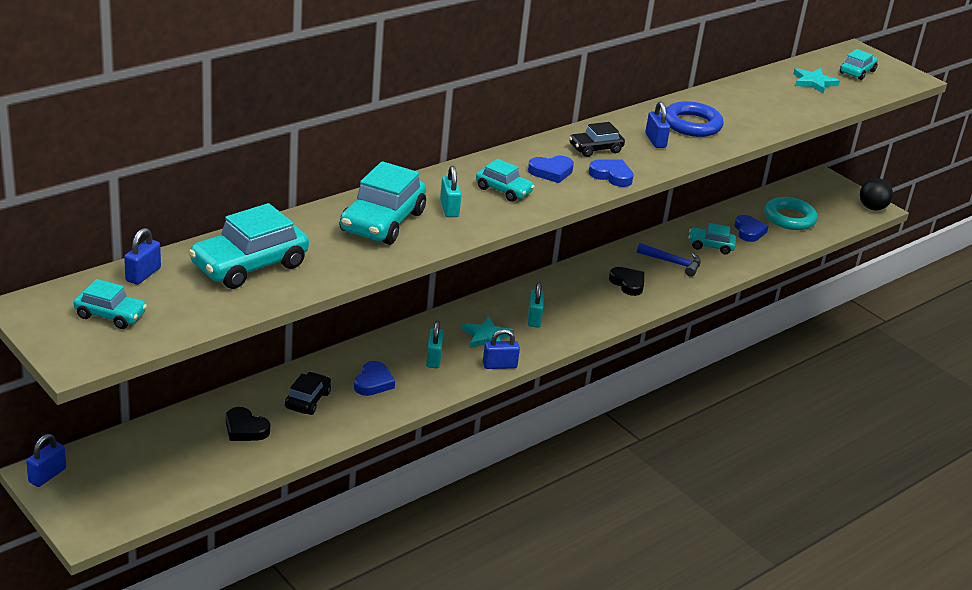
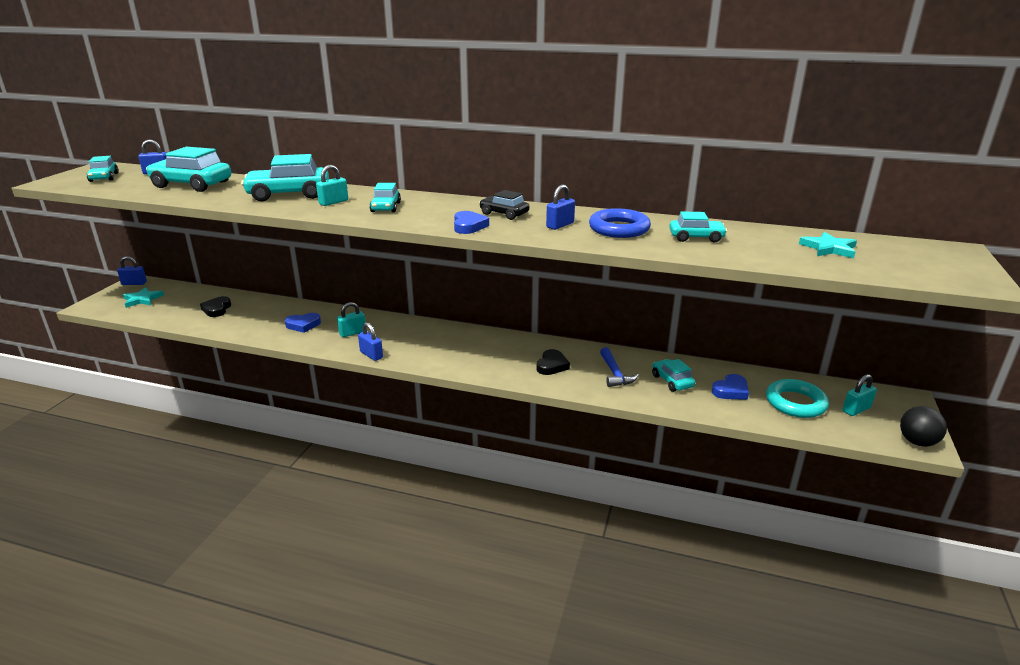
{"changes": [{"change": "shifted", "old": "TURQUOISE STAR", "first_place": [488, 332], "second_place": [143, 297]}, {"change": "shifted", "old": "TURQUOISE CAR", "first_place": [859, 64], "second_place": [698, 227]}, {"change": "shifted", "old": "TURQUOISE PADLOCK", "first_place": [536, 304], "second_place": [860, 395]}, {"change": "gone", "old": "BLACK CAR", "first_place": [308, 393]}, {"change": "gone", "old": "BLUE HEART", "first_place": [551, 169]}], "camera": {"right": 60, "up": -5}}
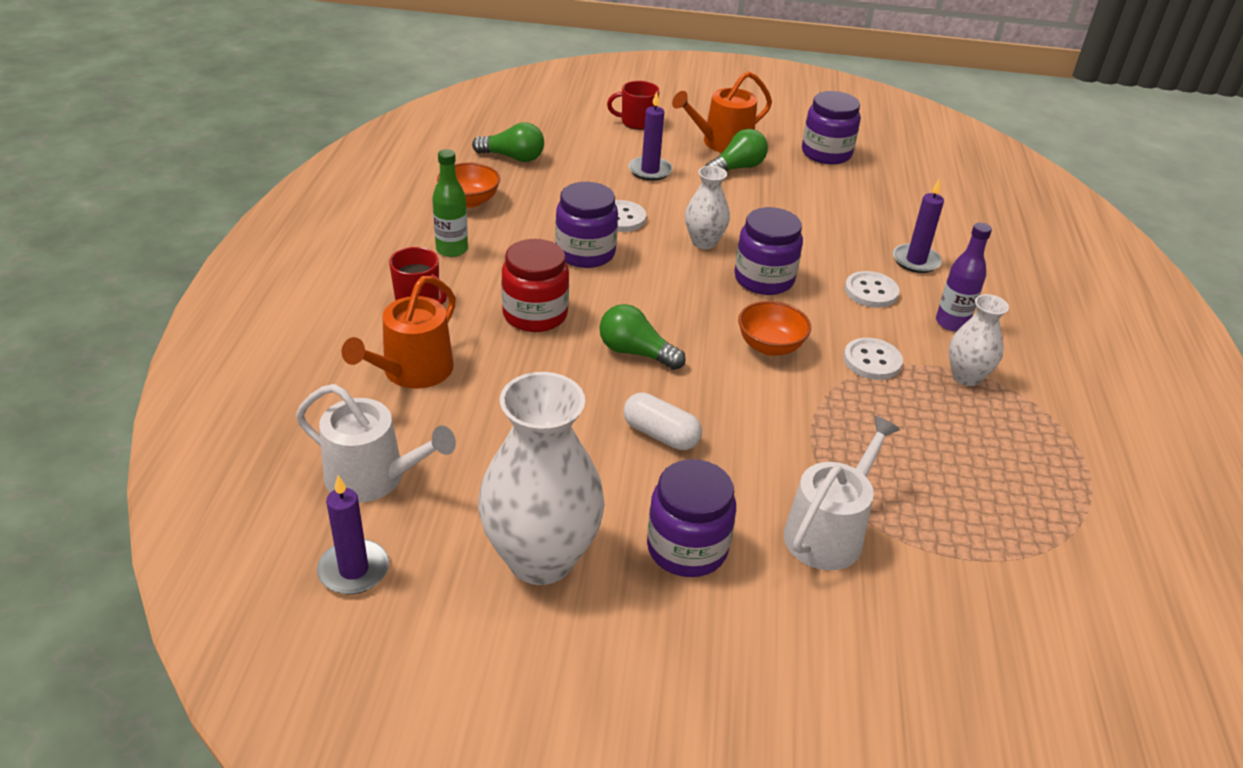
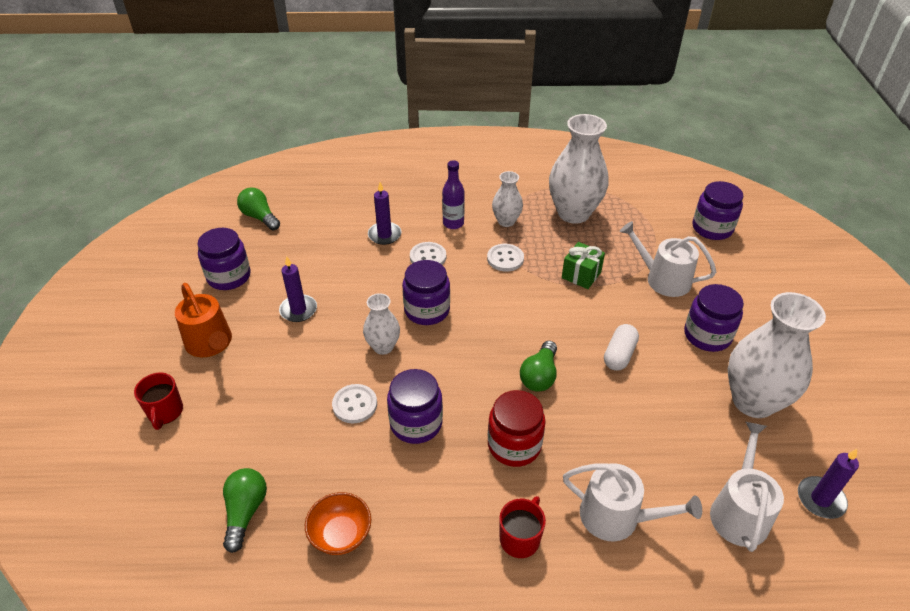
{"changes": [{"change": "shifted", "old": "GREEN LIGHT BULB", "first_place": [736, 150], "second_place": [258, 209]}, {"change": "shifted", "old": "PURPLE CANDLE", "first_place": [650, 136], "second_place": [298, 289]}, {"change": "new", "new": "WHITE VASE", "second_place": [579, 169]}, {"change": "new", "new": "GREEN GIFT", "second_place": [583, 265]}, {"change": "repainted", "old": "ORANGE WATERING CAN", "new": "WHITE WATERING CAN", "first_place": [399, 332], "second_place": [632, 502]}, {"change": "new", "new": "PURPLE JAR", "second_place": [718, 210]}, {"change": "gone", "old": "GREEN BOTTLE", "first_place": [450, 203]}, {"change": "gone", "old": "ORANGE BOWL", "first_place": [774, 328]}], "camera": {"right": -95, "up": 5}}
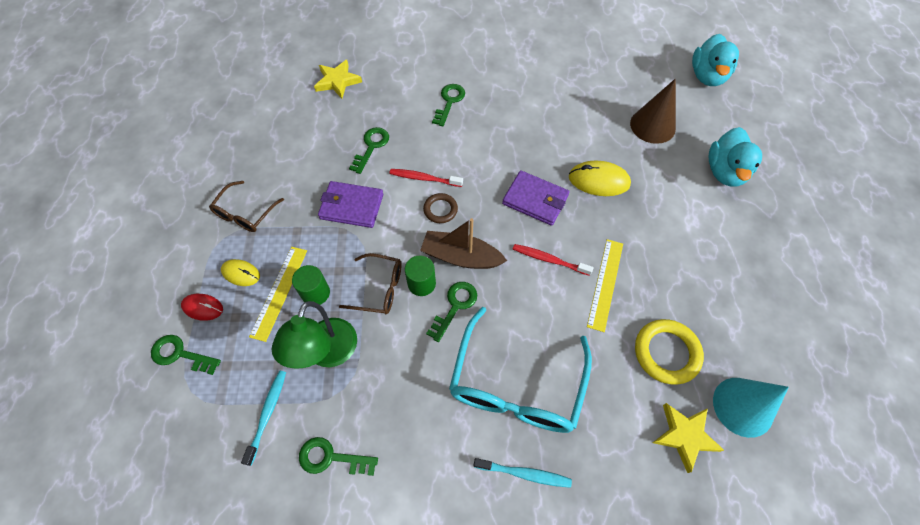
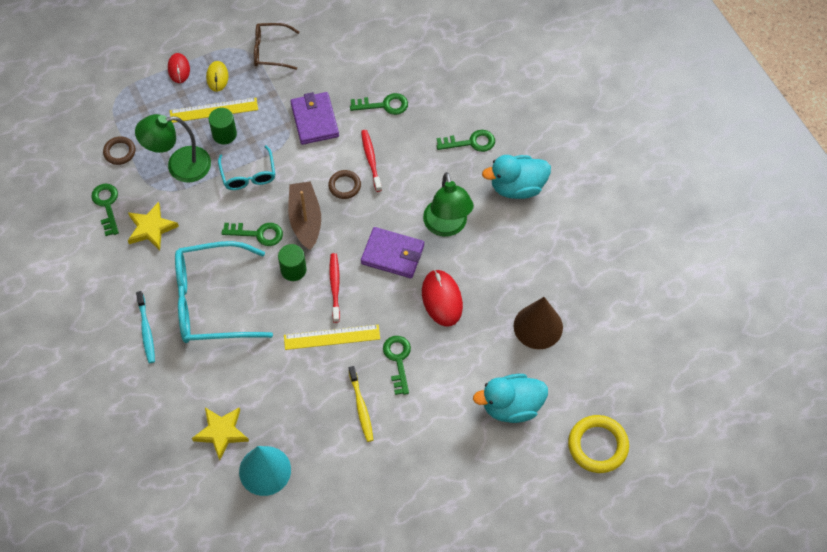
{"changes": [{"change": "swapped", "old": "TURQUOISE TOOTHBRUSH", "new": "BROWN RING", "first_place": [263, 418], "second_place": [119, 151]}, {"change": "shifted", "old": "YELLOW STAR", "first_place": [338, 79], "second_place": [153, 226]}, {"change": "repainted", "old": "BROWN GLASSES", "new": "TURQUOISE GLASSES", "first_place": [370, 283], "second_place": [246, 167]}, {"change": "shifted", "old": "GREEN CYLINDER", "first_place": [420, 275], "second_place": [292, 262]}, {"change": "new", "new": "YELLOW TOOTHBRUSH", "second_place": [361, 404]}, {"change": "rotated", "old": "PURPLE WALLET", "first_place": [536, 198], "second_place": [392, 252], "degrees": -75}, {"change": "shifted", "old": "GREEN KEY", "first_place": [186, 355], "second_place": [397, 365]}, {"change": "repainted", "old": "YELLOW MOUSE", "new": "RED MOUSE", "first_place": [600, 178], "second_place": [442, 298]}, {"change": "new", "new": "GREEN LAMP", "second_place": [448, 204]}, {"change": "shifted", "old": "TURQUOISE DUCK", "first_place": [715, 60], "second_place": [516, 177]}, {"change": "shifted", "old": "YELLOW RING", "first_place": [669, 352], "second_place": [598, 444]}], "camera": {"right": 65, "up": 0}}
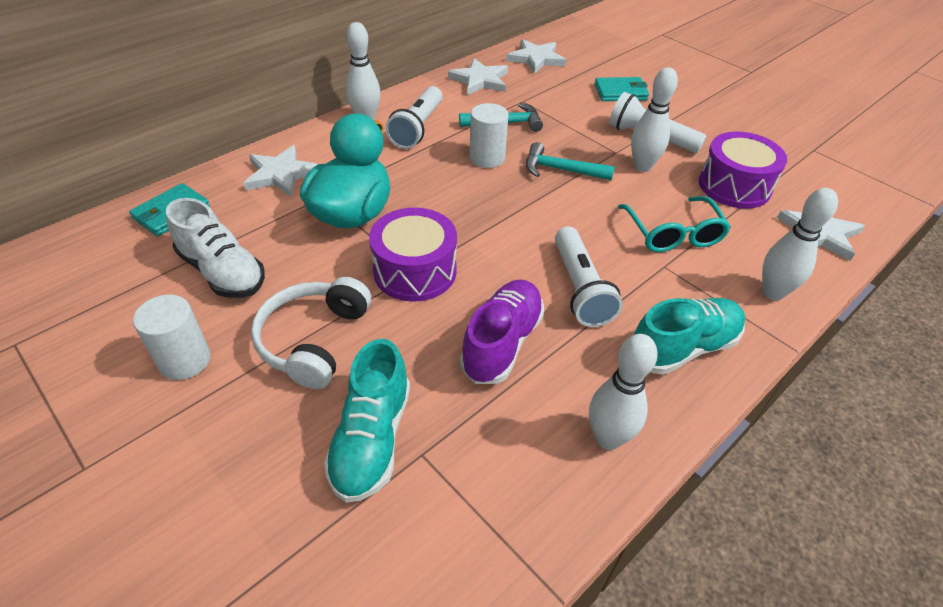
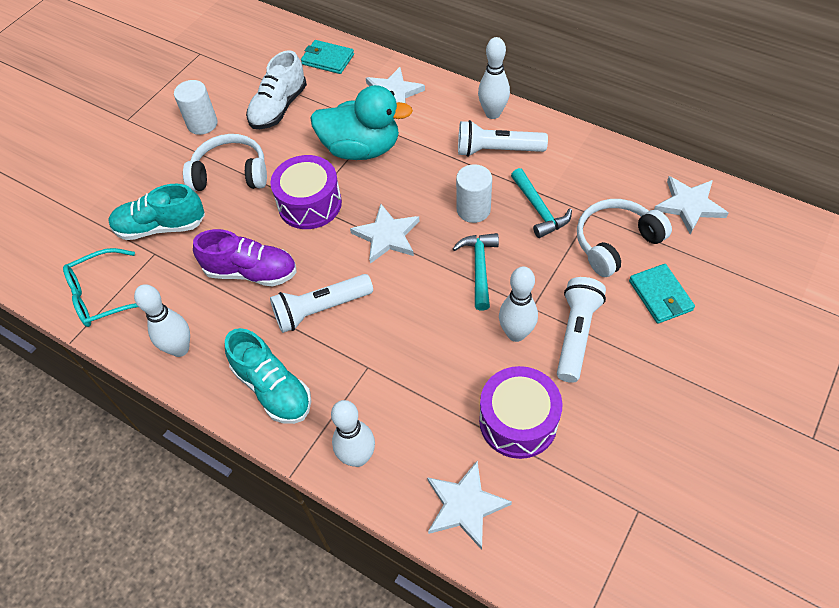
{"changes": [{"change": "shifted", "old": "TURQUOISE GLASSES", "first_place": [674, 224], "second_place": [100, 287]}, {"change": "shifted", "old": "WHITE STAR", "first_place": [478, 76], "second_place": [385, 234]}, {"change": "new", "new": "WHITE HEADPHONES", "second_place": [624, 238]}], "camera": {"right": 80, "up": 10}}
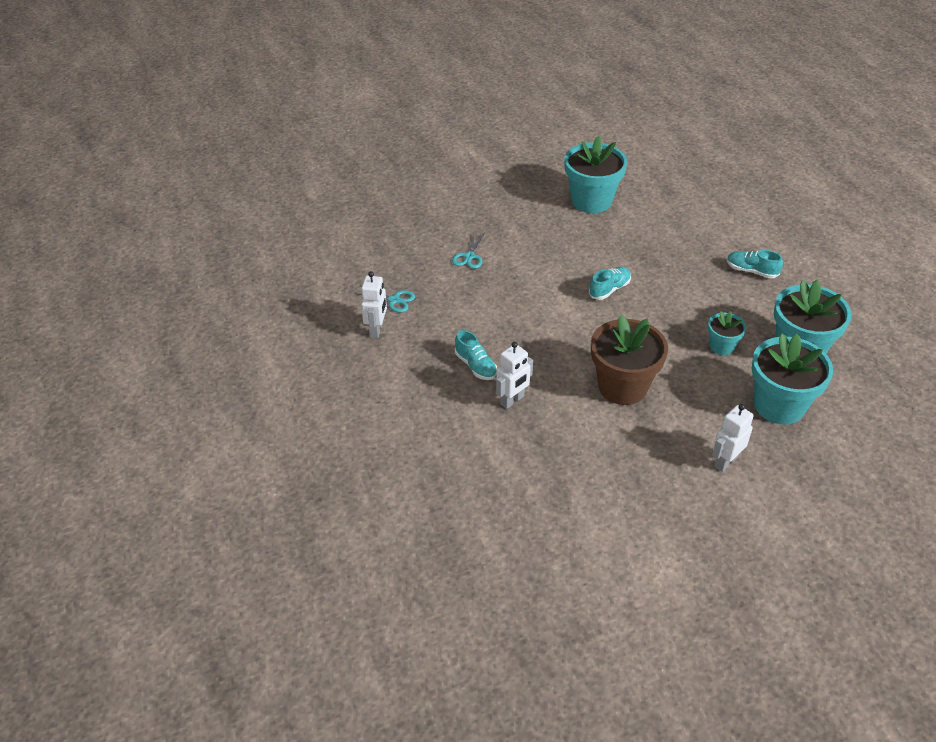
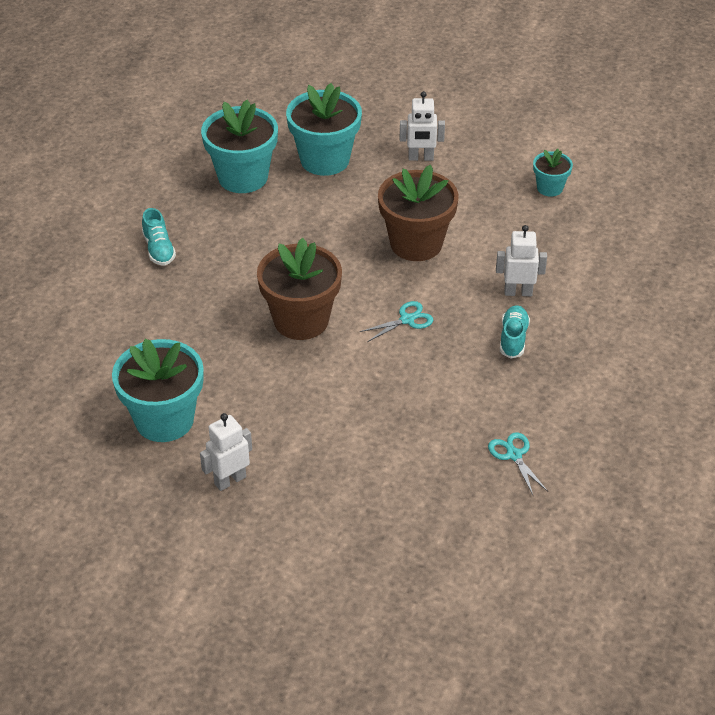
{"changes": [{"change": "shifted", "old": "WHITE ROBOT", "first_place": [374, 304], "second_place": [226, 452]}, {"change": "swapped", "old": "TURQUOISE SHOE", "new": "BROWN FLOWER POT", "first_place": [610, 283], "second_place": [299, 289]}, {"change": "shifted", "old": "TURQUOISE SCISSORS", "first_place": [468, 250], "second_place": [396, 321]}, {"change": "shifted", "old": "TURQUOISE FLOWER POT", "first_place": [727, 333], "second_place": [553, 173]}], "camera": {"right": -135, "up": 0}}
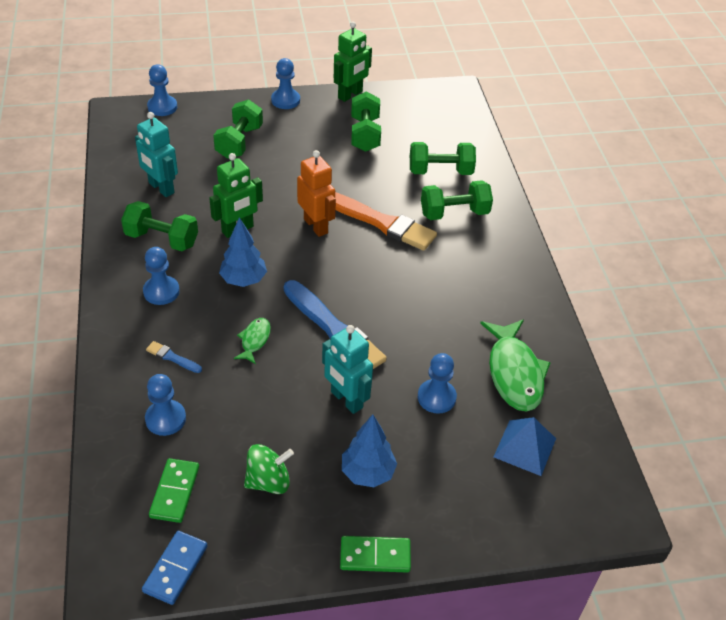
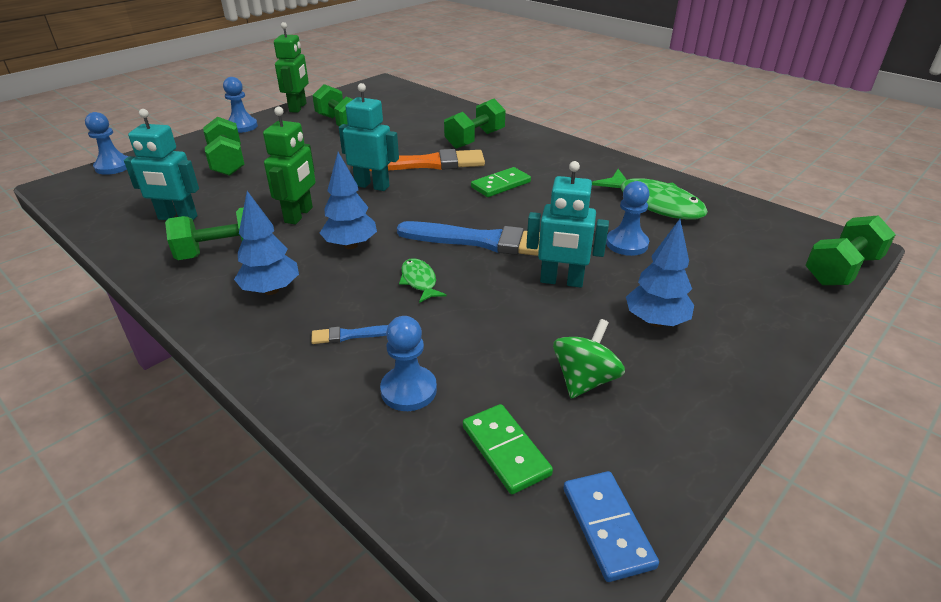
{"changes": [{"change": "swapped", "old": "BLUE PAWN", "new": "BLUE TREE", "first_place": [161, 276], "second_place": [266, 243]}, {"change": "repainted", "old": "ORANGE ROBOT", "new": "TURQUOISE ROBOT", "first_place": [316, 193], "second_place": [369, 137]}, {"change": "shifted", "old": "GREEN DOMINO", "first_place": [375, 554], "second_place": [501, 182]}, {"change": "shifted", "old": "GREEN DUMBBELL", "first_place": [443, 158], "second_place": [850, 250]}, {"change": "gone", "old": "BLUE PYRAMID", "first_place": [525, 446]}], "camera": {"right": -35, "up": -10}}
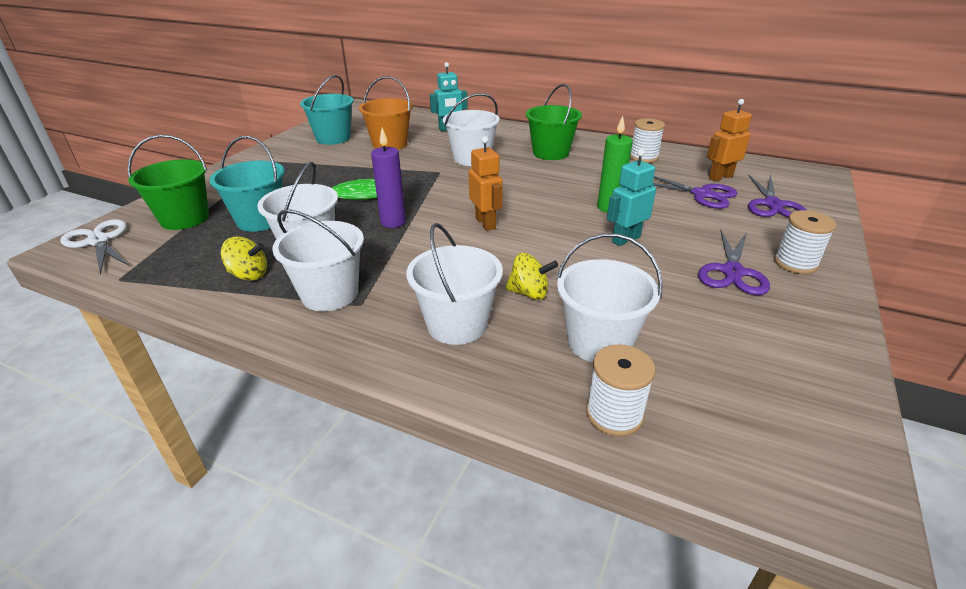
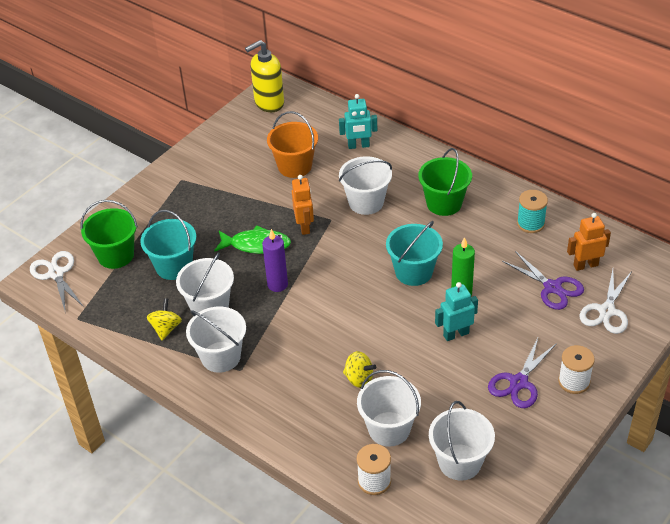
{"changes": [{"change": "rotated", "old": "YELLOW SPINNING TOP", "first_place": [244, 259], "second_place": [164, 319], "degrees": -105}, {"change": "new", "new": "YELLOW SOAP DISPENSER", "second_place": [264, 76]}, {"change": "shifted", "old": "ORANGE ROBOT", "first_place": [486, 183], "second_place": [303, 205]}, {"change": "shifted", "old": "TURQUOISE BUCKET", "first_place": [327, 110], "second_place": [414, 253]}, {"change": "shifted", "old": "WHITE BUCKET", "first_place": [454, 284], "second_place": [462, 441]}, {"change": "repainted", "old": "WHITE SPOOL", "new": "TURQUOISE SPOOL", "first_place": [647, 140], "second_place": [532, 211]}, {"change": "repainted", "old": "PURPLE SCISSORS", "new": "WHITE SCISSORS", "first_place": [777, 196], "second_place": [605, 301]}], "camera": {"right": 15, "up": 10}}
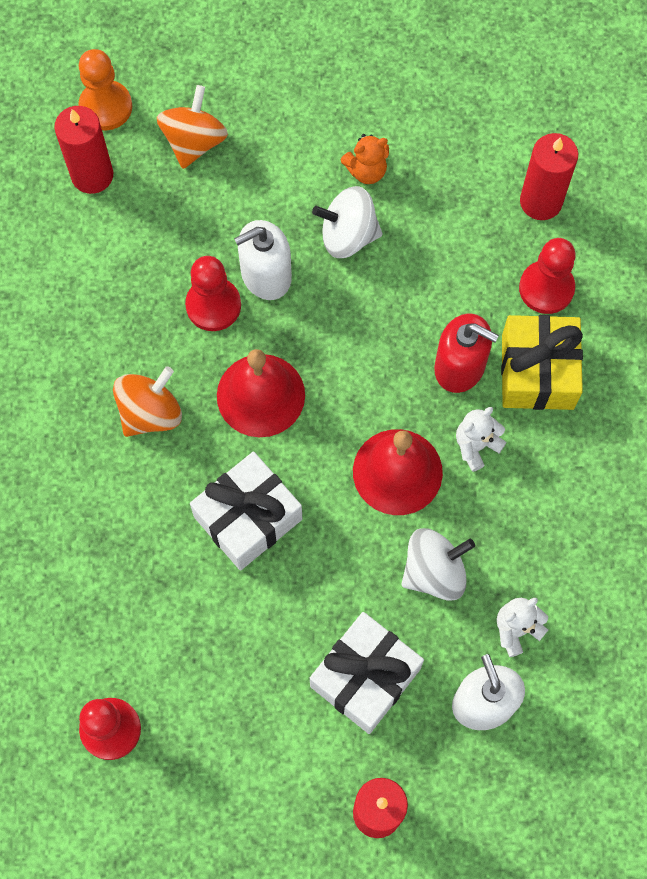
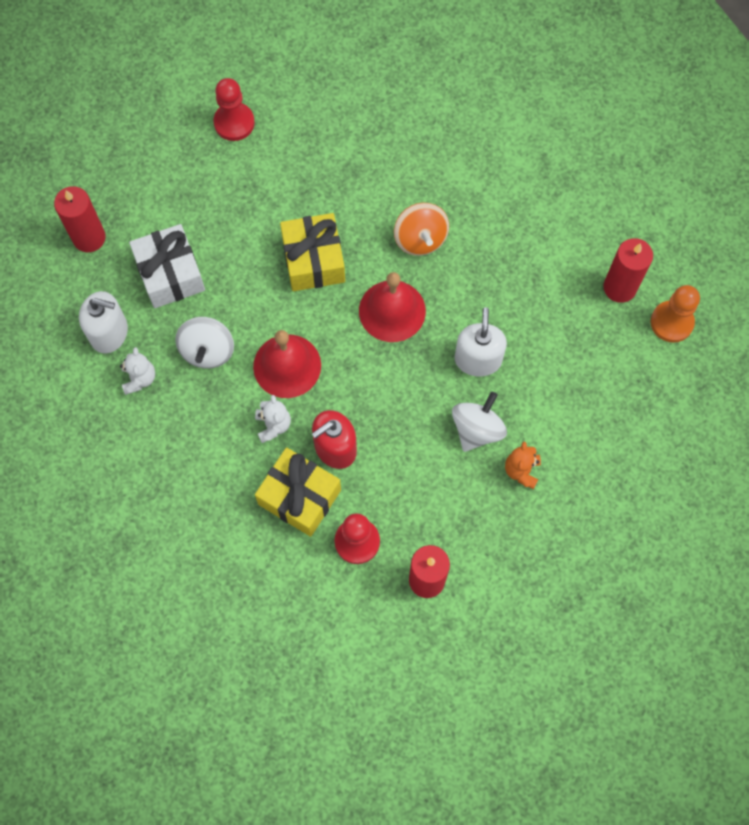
{"changes": [{"change": "repainted", "old": "WHITE GIFT", "new": "YELLOW GIFT", "first_place": [246, 511], "second_place": [312, 252]}, {"change": "gone", "old": "ORANGE SPINNING TOP", "first_place": [192, 127]}, {"change": "gone", "old": "RED PAWN", "first_place": [213, 293]}], "camera": {"right": 120, "up": 0}}
